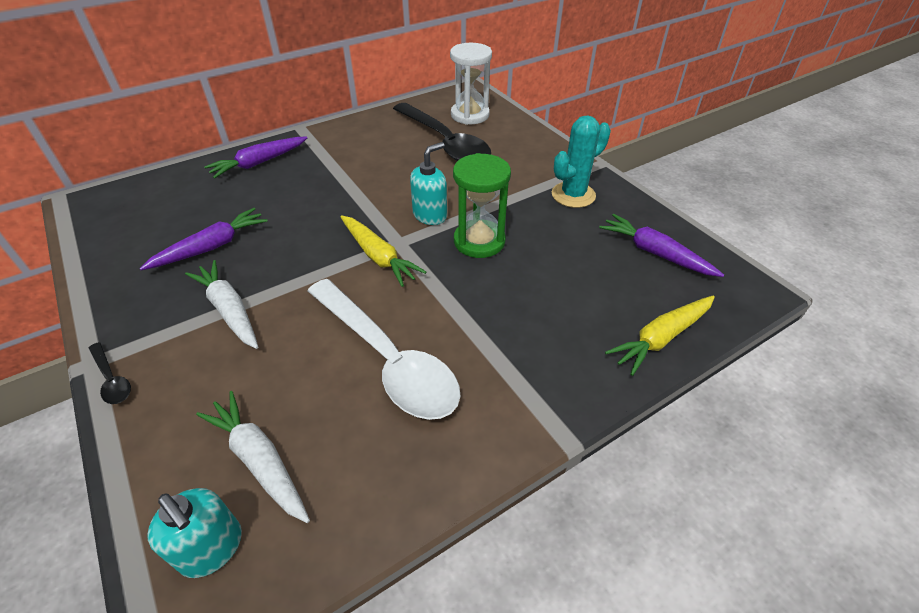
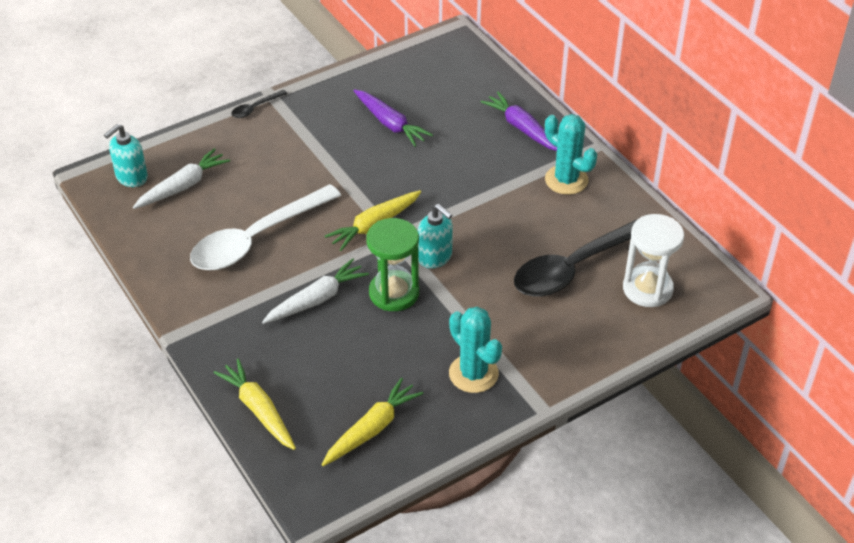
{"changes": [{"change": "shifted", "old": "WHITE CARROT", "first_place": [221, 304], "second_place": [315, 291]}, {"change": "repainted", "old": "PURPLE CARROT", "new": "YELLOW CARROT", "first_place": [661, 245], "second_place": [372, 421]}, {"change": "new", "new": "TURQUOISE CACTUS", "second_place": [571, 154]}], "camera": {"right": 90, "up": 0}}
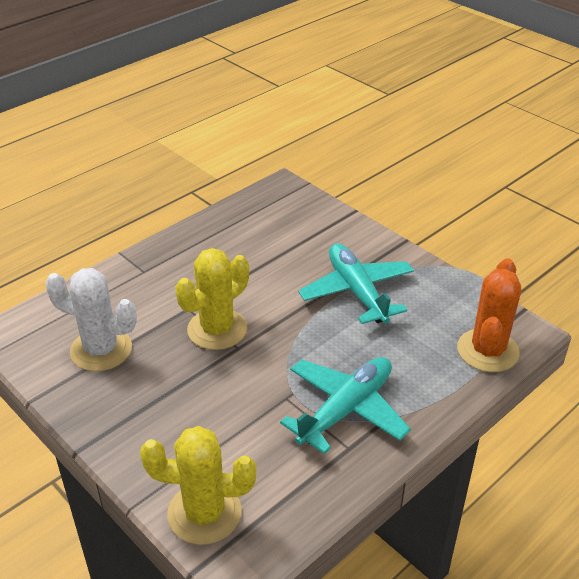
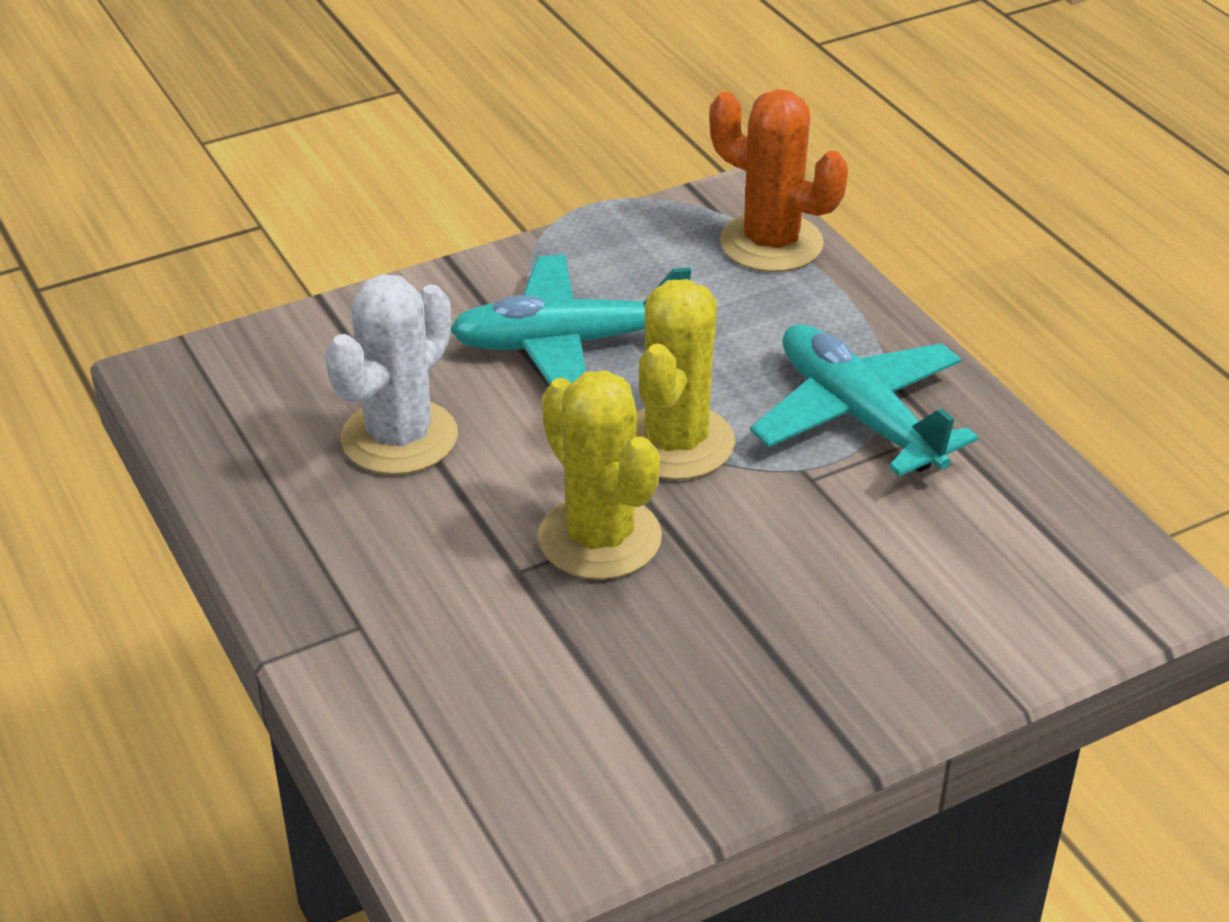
{"changes": [{"change": "shifted", "old": "WHITE CACTUS", "first_place": [91, 319], "second_place": [391, 374]}, {"change": "shifted", "old": "YELLOW CACTUS", "first_place": [198, 485], "second_place": [685, 379]}], "camera": {"right": -75, "up": 0}}
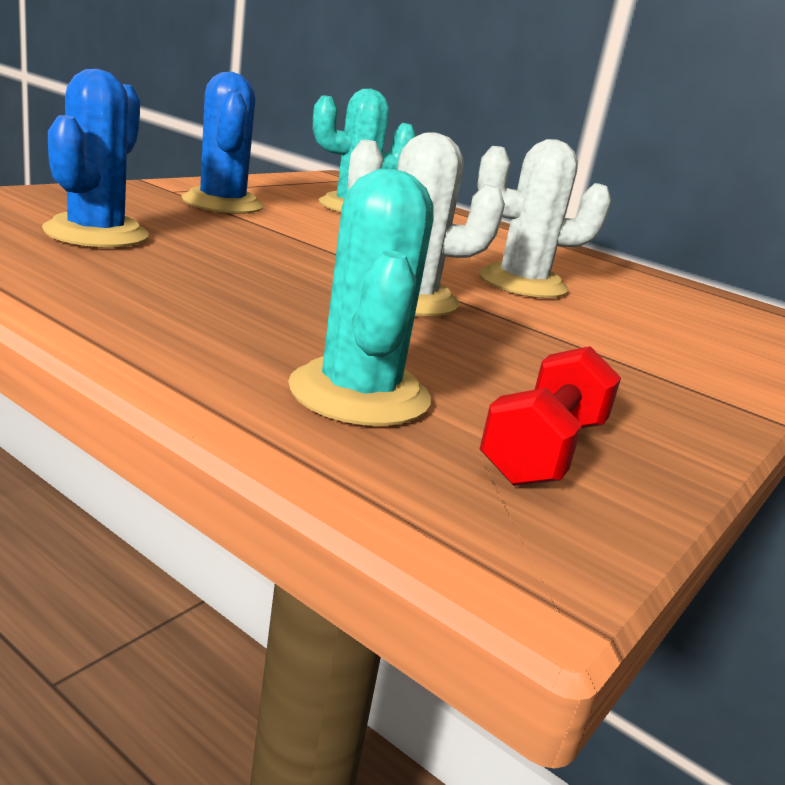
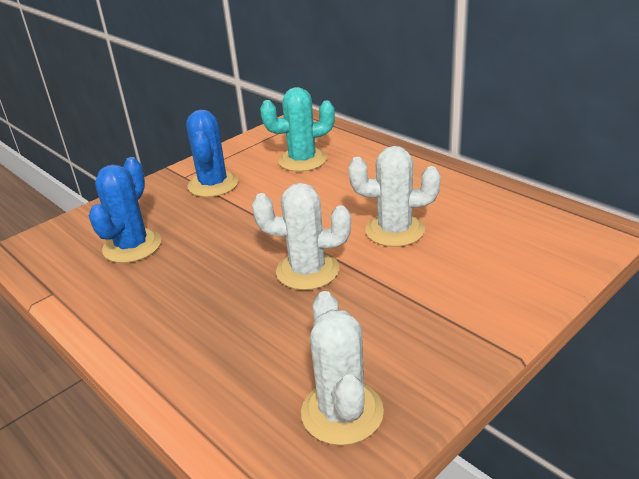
{"changes": [{"change": "swapped", "old": "RED DUMBBELL", "new": "WHITE CACTUS", "first_place": [550, 416], "second_place": [342, 368]}, {"change": "gone", "old": "TURQUOISE CACTUS", "first_place": [361, 297]}], "camera": {"right": 15, "up": 10}}
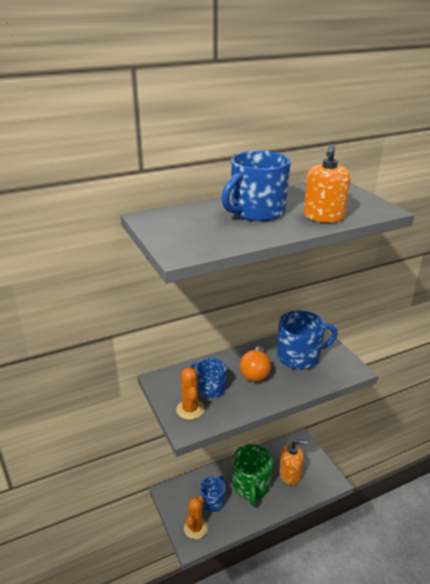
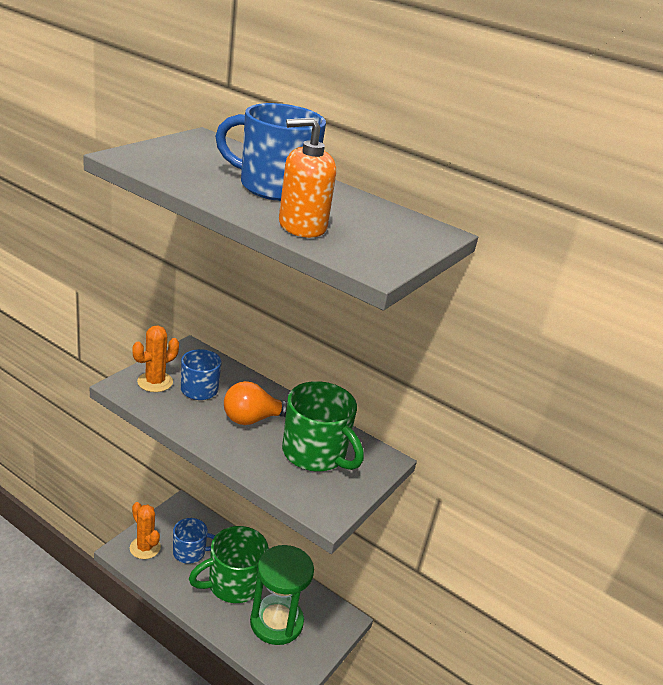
{"changes": [{"change": "rotated", "old": "ORANGE CACTUS", "first_place": [196, 517], "second_place": [145, 530], "degrees": 60}, {"change": "swapped", "old": "ORANGE SOAP DISPENSER", "new": "GREEN HOURGLASS", "first_place": [293, 462], "second_place": [282, 595]}, {"change": "repainted", "old": "BLUE MUG", "new": "GREEN MUG", "first_place": [307, 340], "second_place": [323, 426]}], "camera": {"right": 55, "up": 0}}
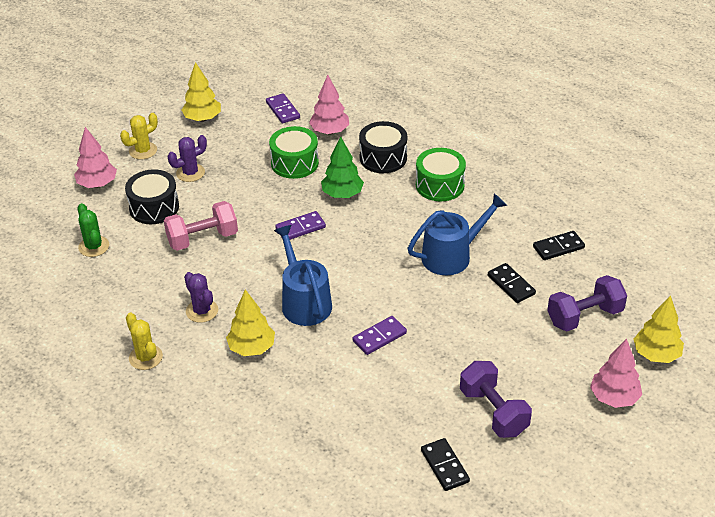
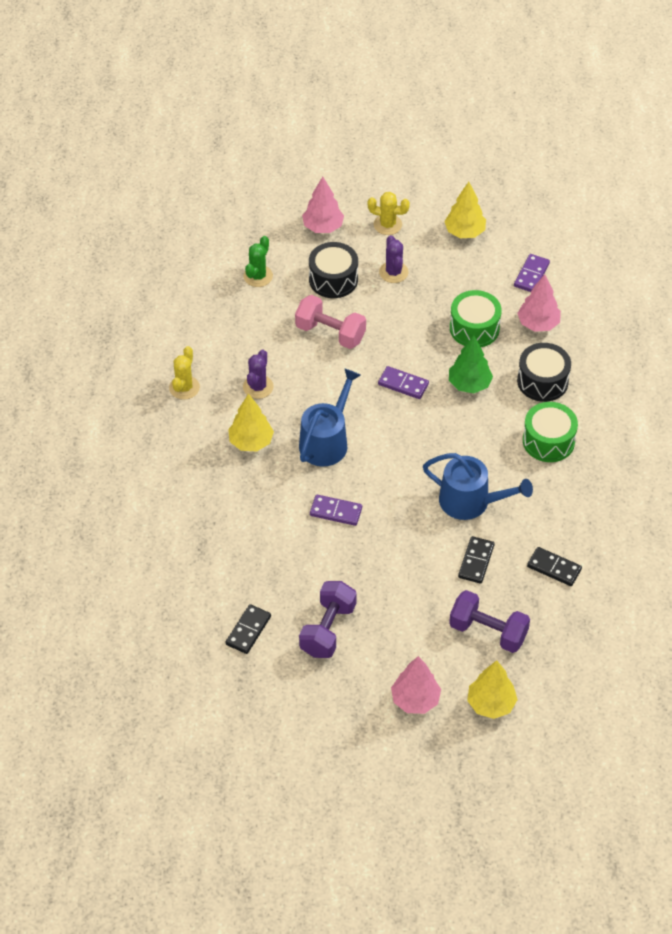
{"changes": [{"change": "rotated", "old": "PURPLE CACTUS", "first_place": [187, 158], "second_place": [394, 259], "degrees": 60}], "camera": {"right": 50, "up": 10}}
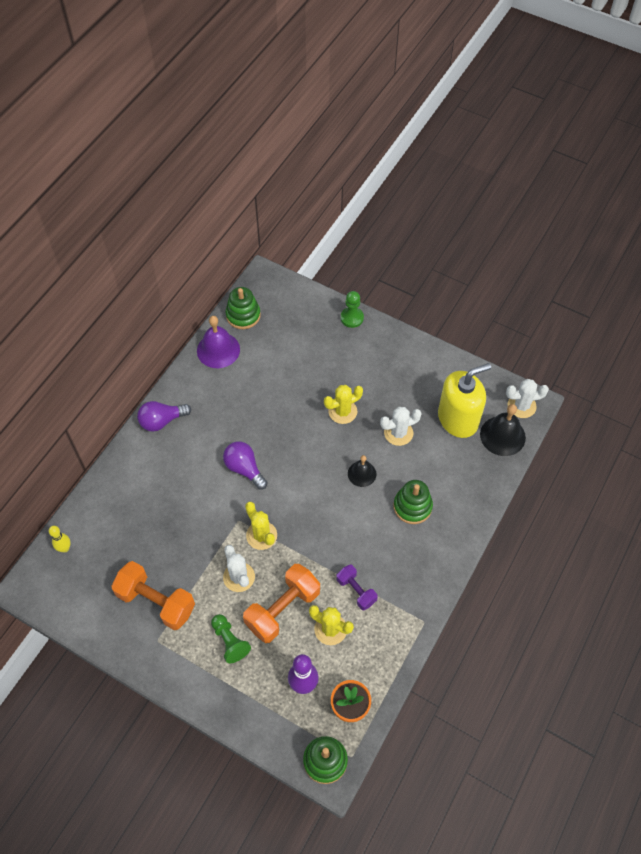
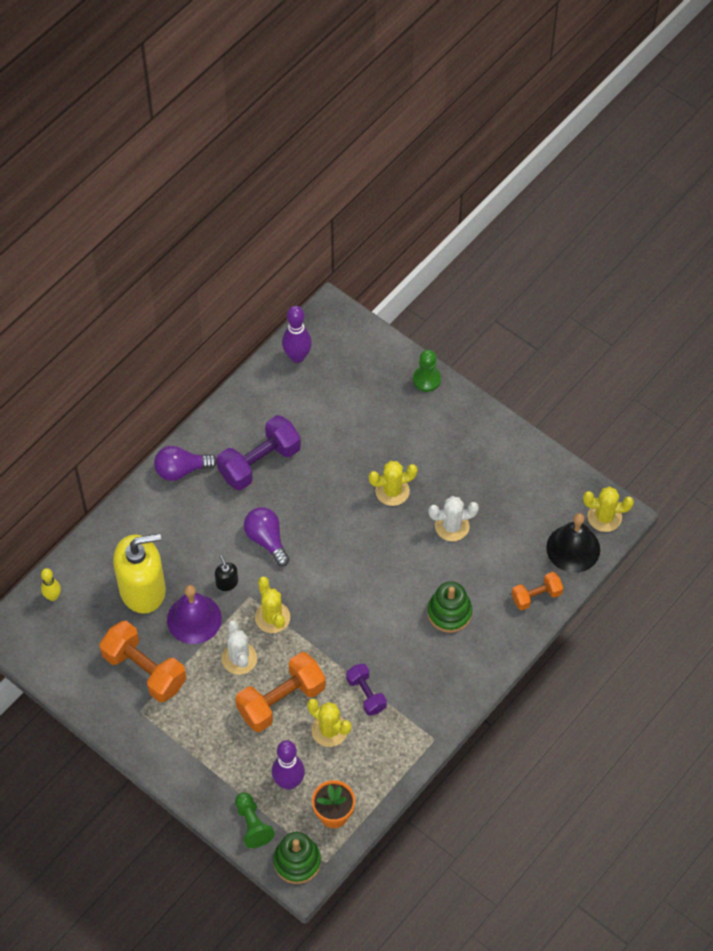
{"changes": [{"change": "shifted", "old": "YELLOW SOAP DISPENSER", "first_place": [464, 400], "second_place": [139, 573]}, {"change": "shifted", "old": "PURPLE BELL", "first_place": [218, 342], "second_place": [194, 614]}, {"change": "new", "new": "BLACK SOAP DISPENSER", "second_place": [226, 573]}, {"change": "new", "new": "PURPLE DUMBBELL", "second_place": [259, 452]}, {"change": "shifted", "old": "GREEN PAWN", "first_place": [231, 638], "second_place": [255, 820]}, {"change": "swapped", "old": "GREEN STACKING TOY", "new": "PURPLE BOWLING PIN", "first_place": [243, 308], "second_place": [297, 334]}, {"change": "new", "new": "ORANGE DUMBBELL", "second_place": [537, 591]}, {"change": "repainted", "old": "WHITE CACTUS", "new": "YELLOW CACTUS", "first_place": [527, 398], "second_place": [608, 509]}, {"change": "gone", "old": "BLACK BELL", "first_place": [362, 471]}], "camera": {"right": 10, "up": 0}}
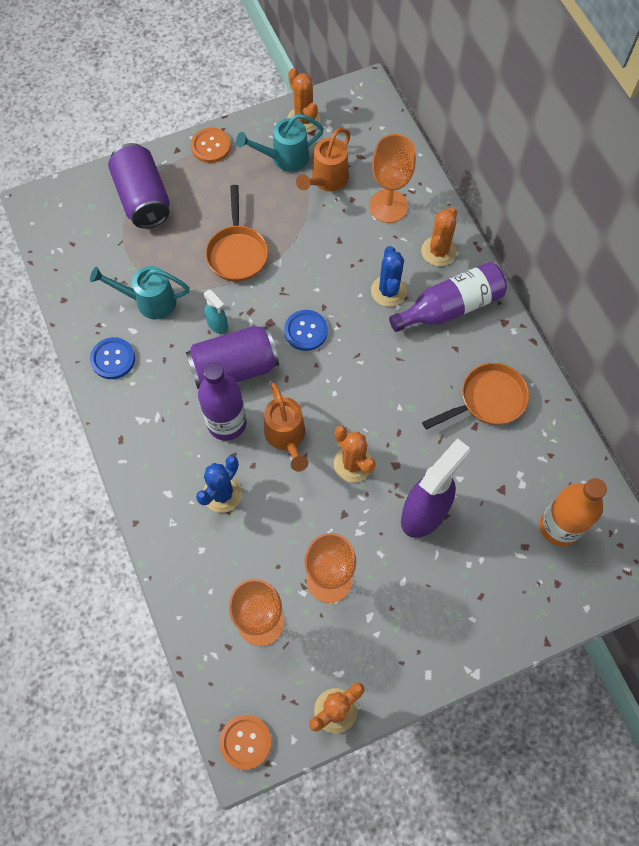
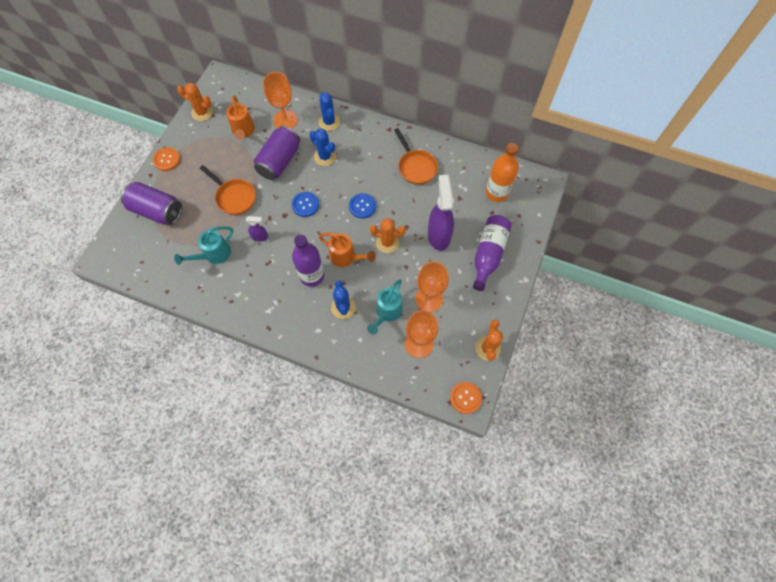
{"changes": [{"change": "repainted", "old": "TURQUOISE SPRAY BOTTLE", "new": "PURPLE SPRAY BOTTLE", "first_place": [216, 312], "second_place": [257, 229]}, {"change": "shifted", "old": "PURPLE CAN", "first_place": [232, 357], "second_place": [277, 153]}, {"change": "repainted", "old": "ORANGE CACTUS", "new": "BLUE CACTUS", "first_place": [439, 236], "second_place": [329, 112]}, {"change": "shifted", "old": "BLUE BUTTON", "first_place": [112, 358], "second_place": [362, 206]}, {"change": "shifted", "old": "TURQUOISE WATERING CAN", "first_place": [280, 143], "second_place": [385, 307]}, {"change": "rotated", "old": "ORANGE PAN", "first_place": [475, 396], "second_place": [416, 156], "degrees": 135}, {"change": "shifted", "old": "PURPLE BOTTLE", "first_place": [448, 297], "second_place": [492, 253]}], "camera": {"right": -45, "up": 0}}
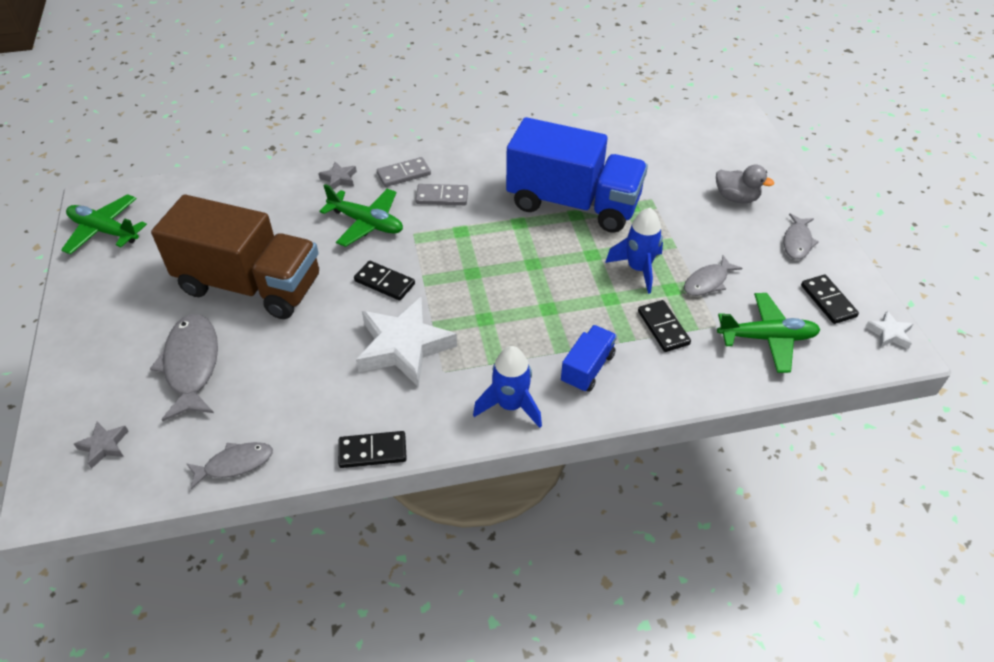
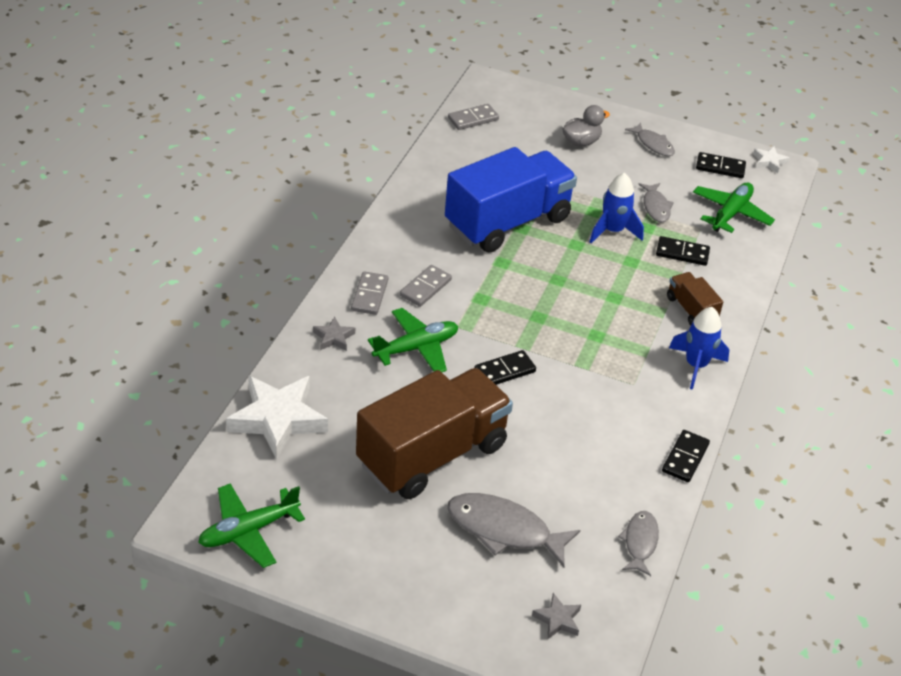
{"changes": [{"change": "shifted", "old": "WHITE STAR", "first_place": [406, 342], "second_place": [277, 418]}, {"change": "new", "new": "GREY DOMINO", "second_place": [473, 117]}, {"change": "repainted", "old": "BLUE TRUCK", "new": "BROWN TRUCK", "first_place": [589, 358], "second_place": [695, 299]}], "camera": {"right": -60, "up": -5}}
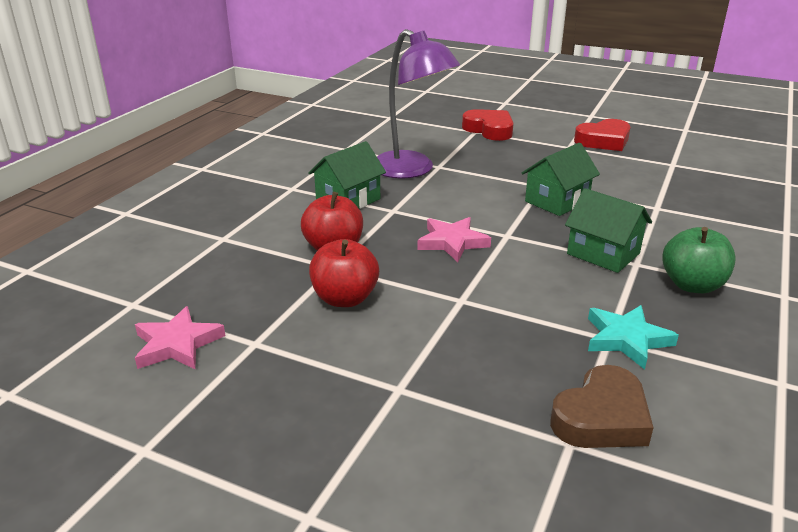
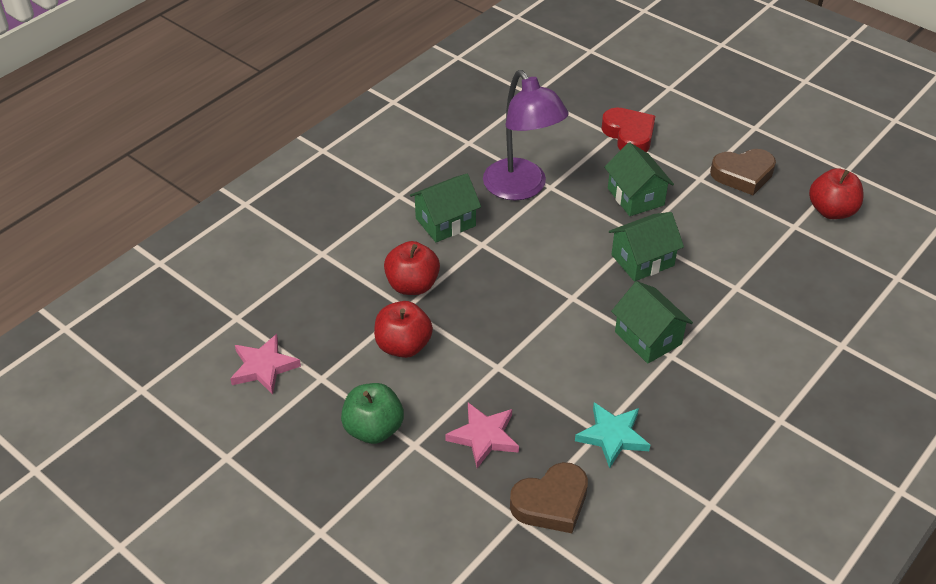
{"changes": [{"change": "shifted", "old": "GREEN APPLE", "first_place": [698, 260], "second_place": [372, 413]}, {"change": "shifted", "old": "PINK STAR", "first_place": [454, 239], "second_place": [482, 435]}, {"change": "new", "new": "GREEN HOUSE", "second_place": [639, 179]}, {"change": "repainted", "old": "RED HEART", "new": "BROWN HEART", "first_place": [602, 135], "second_place": [743, 172]}, {"change": "new", "new": "RED APPLE", "second_place": [836, 193]}], "camera": {"right": 15, "up": 15}}
